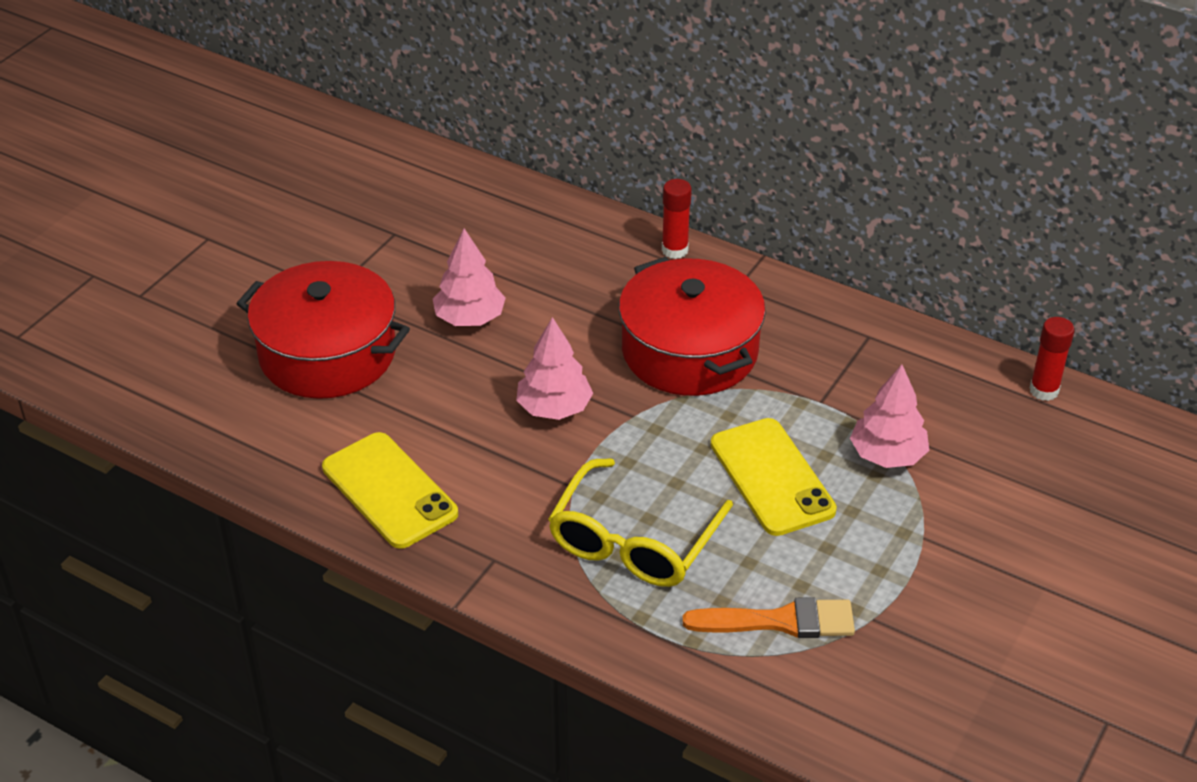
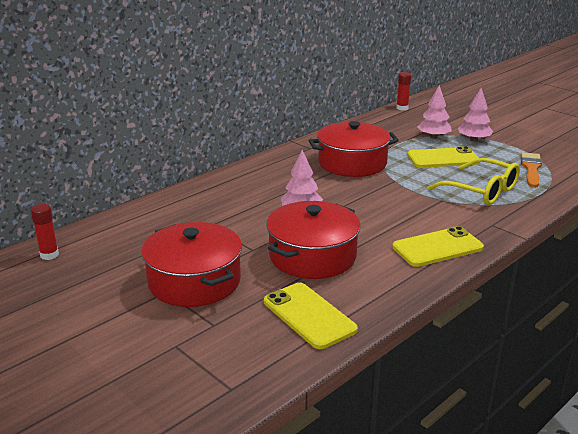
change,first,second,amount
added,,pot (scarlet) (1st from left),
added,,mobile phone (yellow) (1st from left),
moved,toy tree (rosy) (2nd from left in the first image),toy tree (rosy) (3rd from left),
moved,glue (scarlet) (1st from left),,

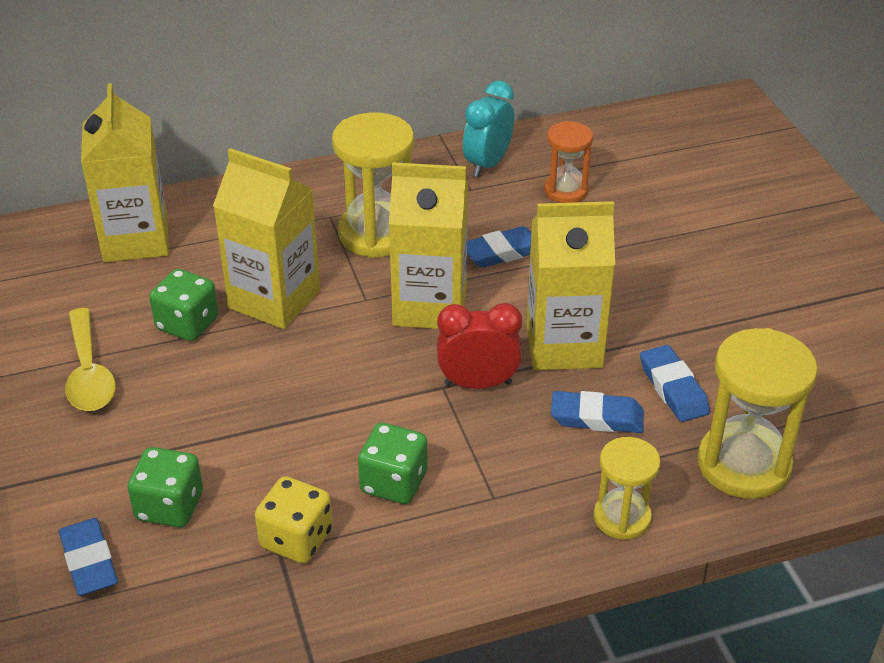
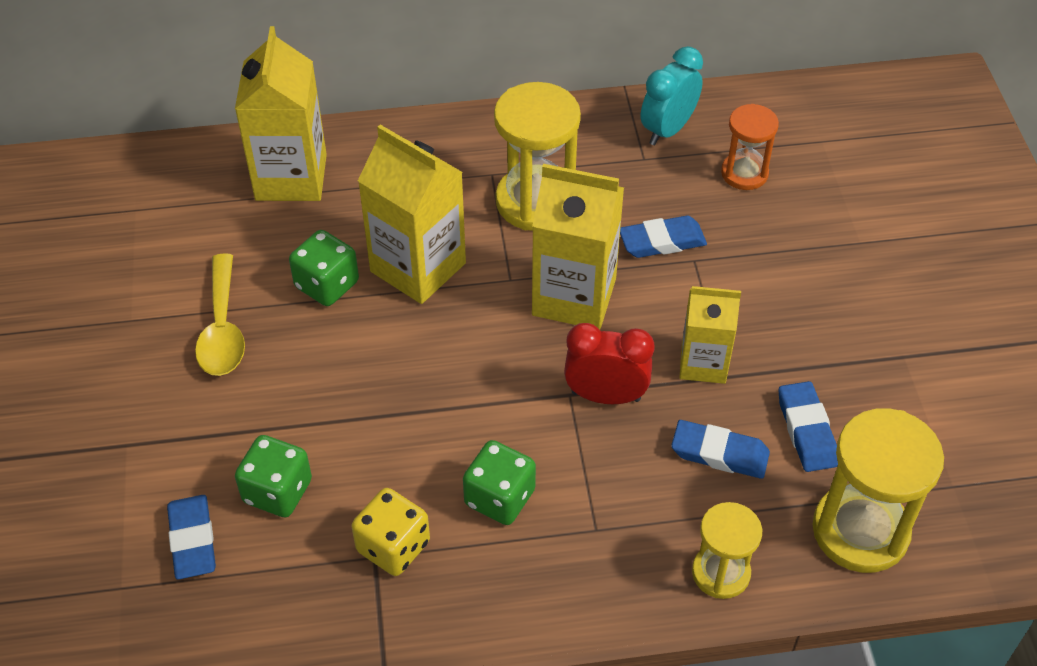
change,first,second,amount
resized,juice carton (yellow) (4th from left),,x0.63

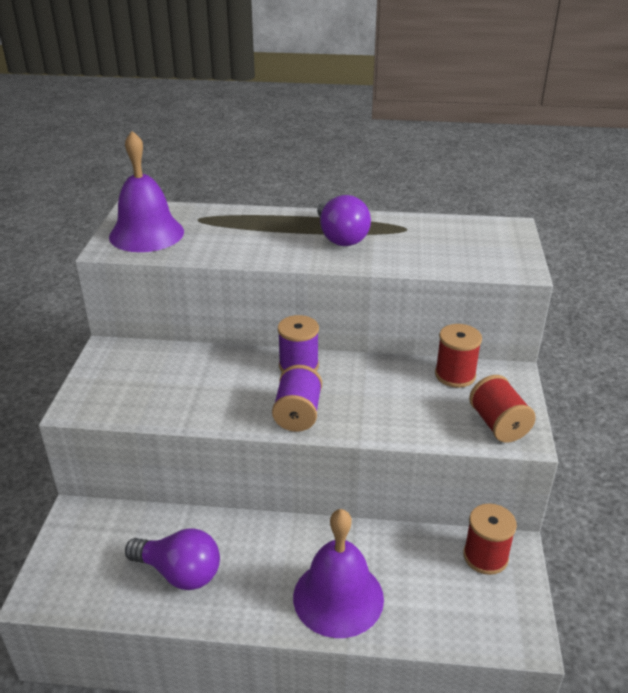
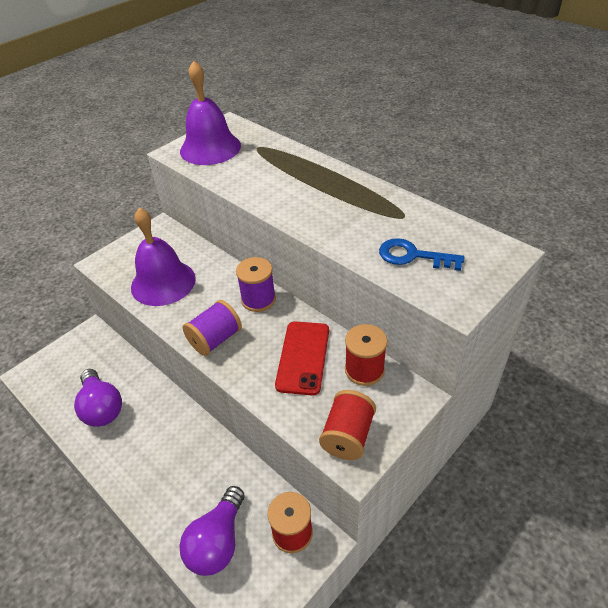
change,first,second,amount
added,,mobile phone (scarlet),
added,,door key (royal blue),
moved,bell (royal purple) (2nd from left in the first image),bell (royal purple) (1st from left),
moved,lightbulb (royal purple) (2nd from left),,

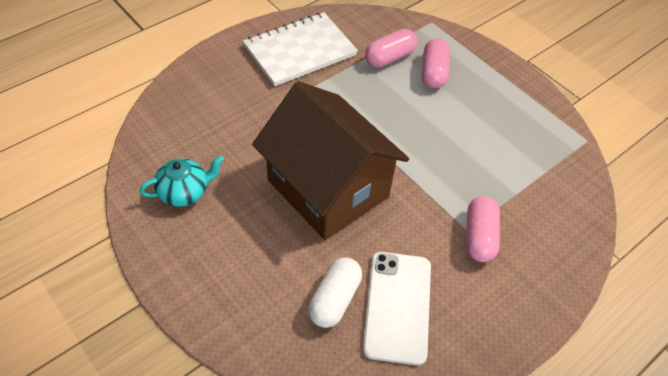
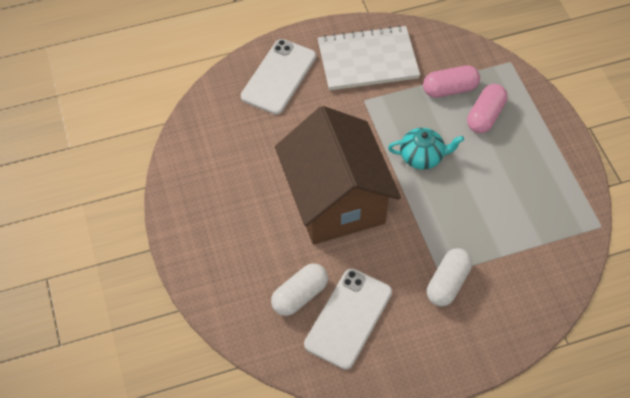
change,first,second,amount
added,,mobile phone (pure white) (1st from left),
moved,teapot (aqua),,
recoloured,capsule (rosy) (3rd from left),capsule (pure white) (2nd from left),

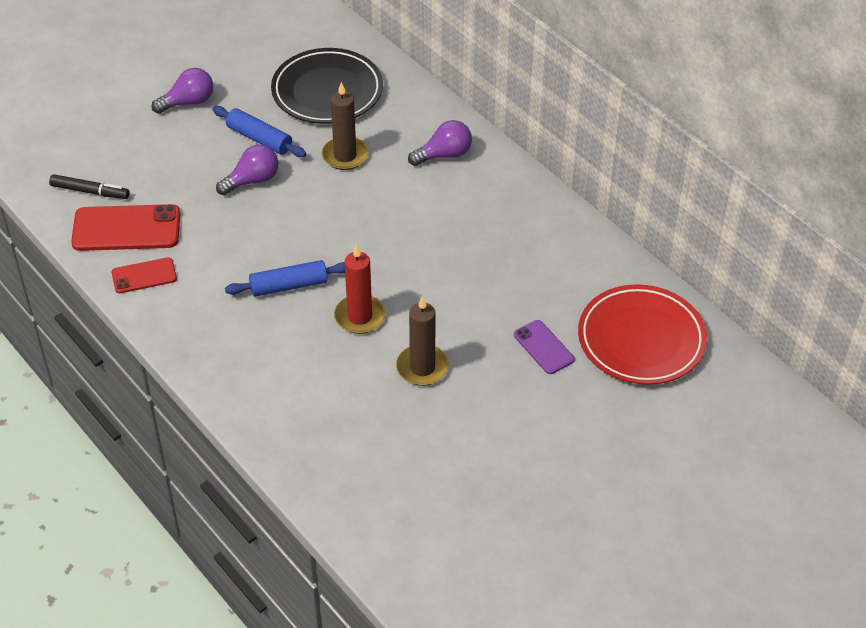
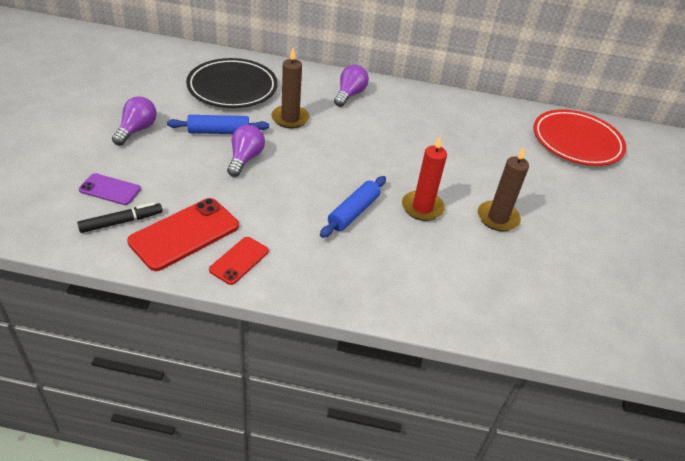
change,first,second,amount
moved,mobile phone (royal purple),,

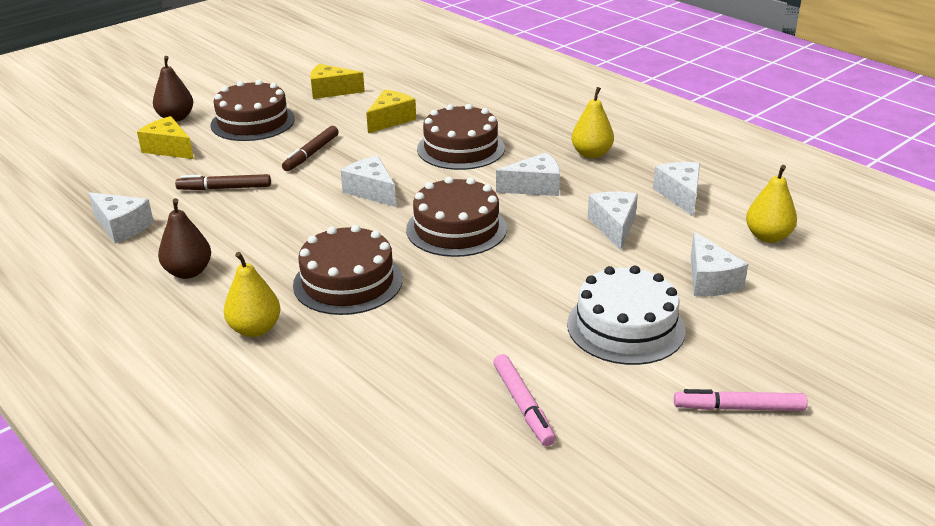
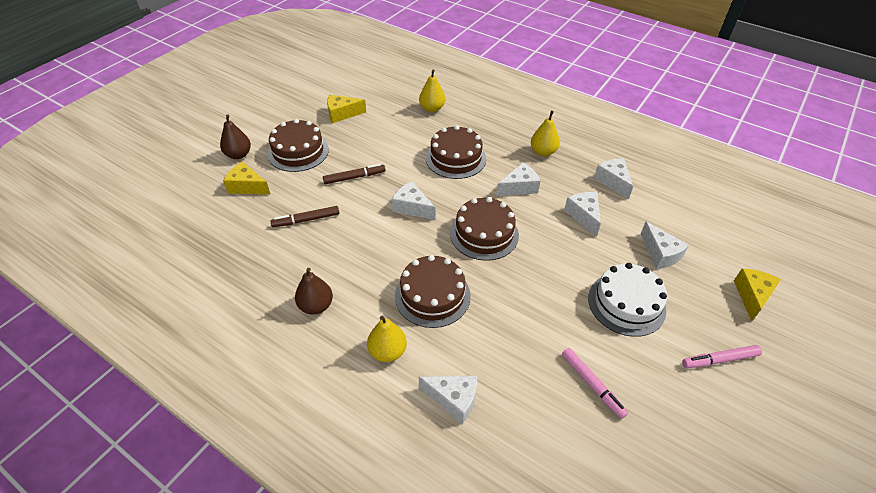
change,first,second,amount
moved,piece of cheese (pure white) (1st from left in the first image),piece of cheese (pure white) (2nd from left),
moved,piece of cheese (yellow) (3rd from left),,
moved,pear (yellow) (3rd from left in the first image),pear (yellow) (2nd from left),
turned,felt pen (brown) (2nd from left),,120 degrees counterclockwise

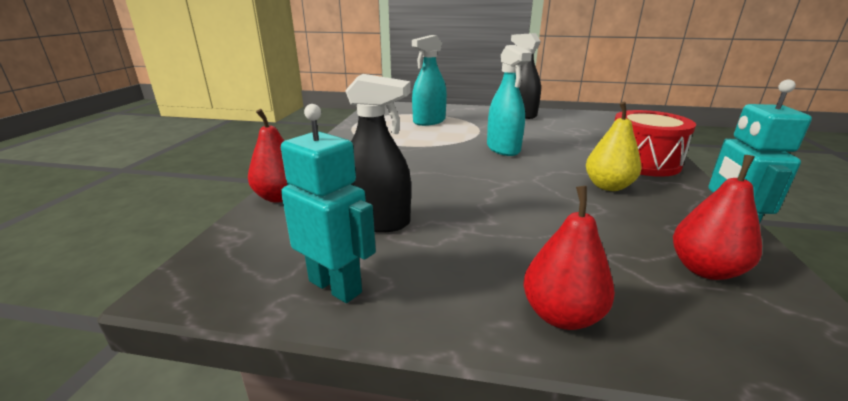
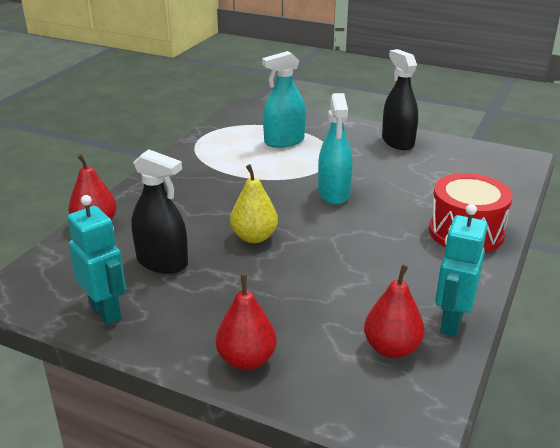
change,first,second,amount
moved,pear (yellow),,

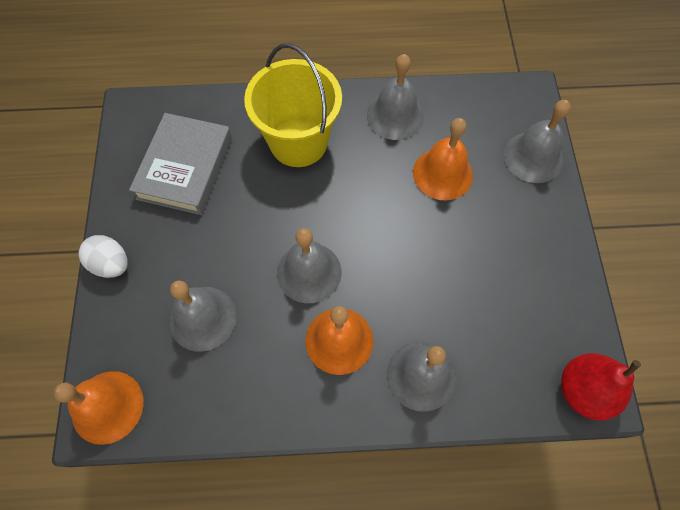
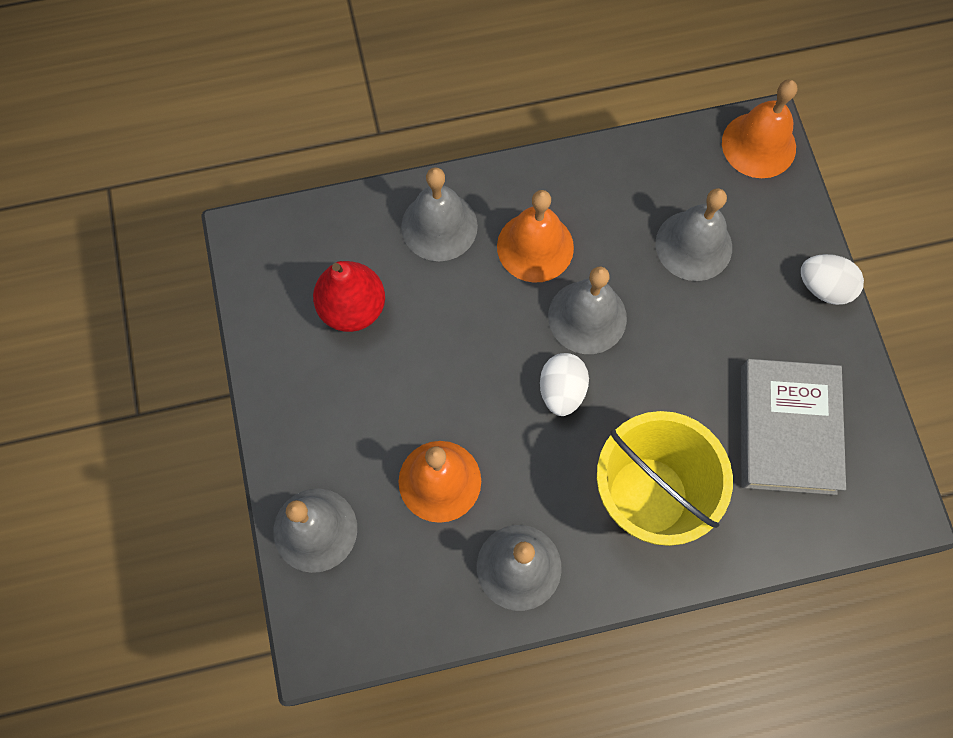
change,first,second,amount
added,,egg shape (pure white) (1st from left),
moved,pear (scarlet),,

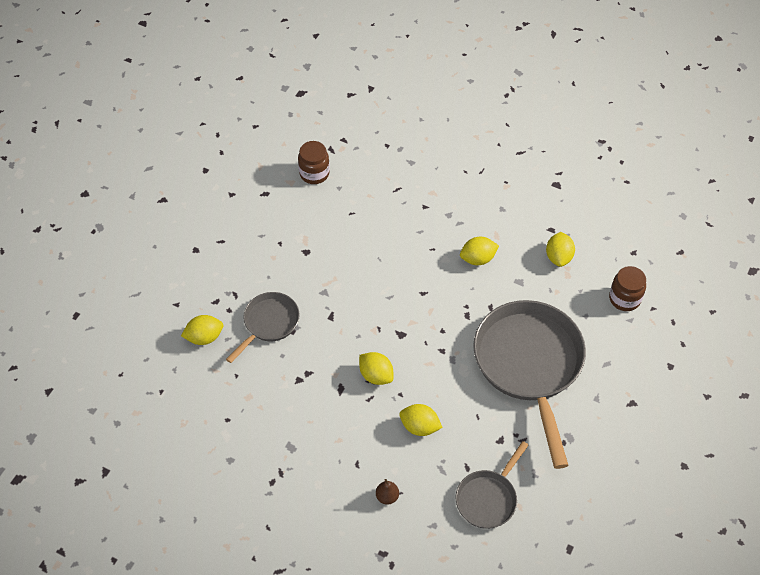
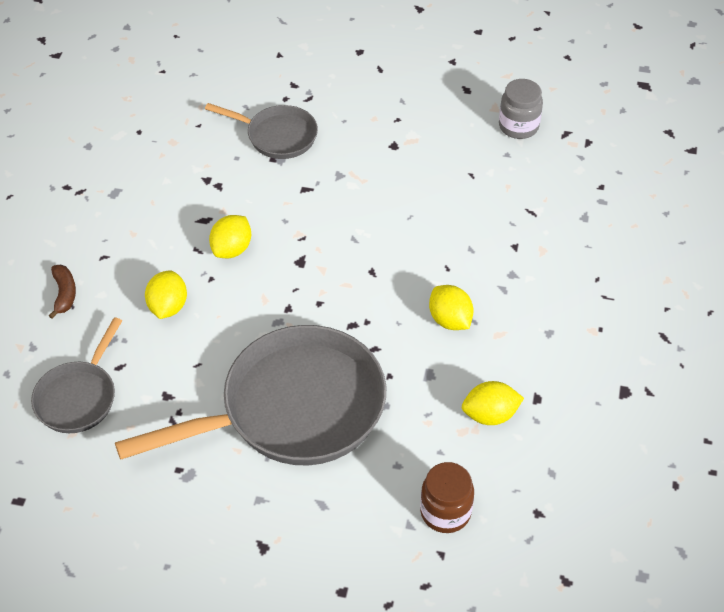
change,first,second,amount
removed,citrus fruit (yellow) (1st from left),,
replaced,pear (brown),banana fruit (brown),
recoloured,jam jar (brown) (1st from left),jam jar (grey),
turned,frying pan (grey) (2nd from left in the first image),frying pan (grey) (1st from left),90 degrees counterclockwise

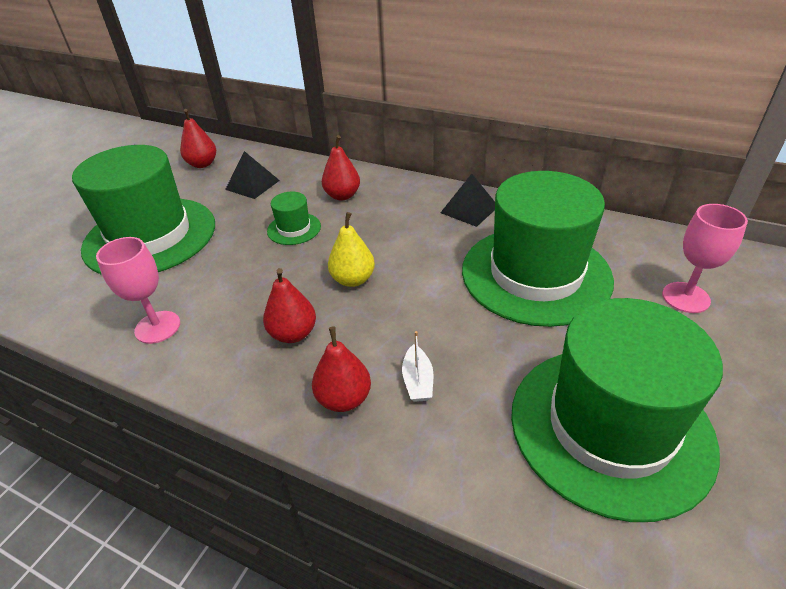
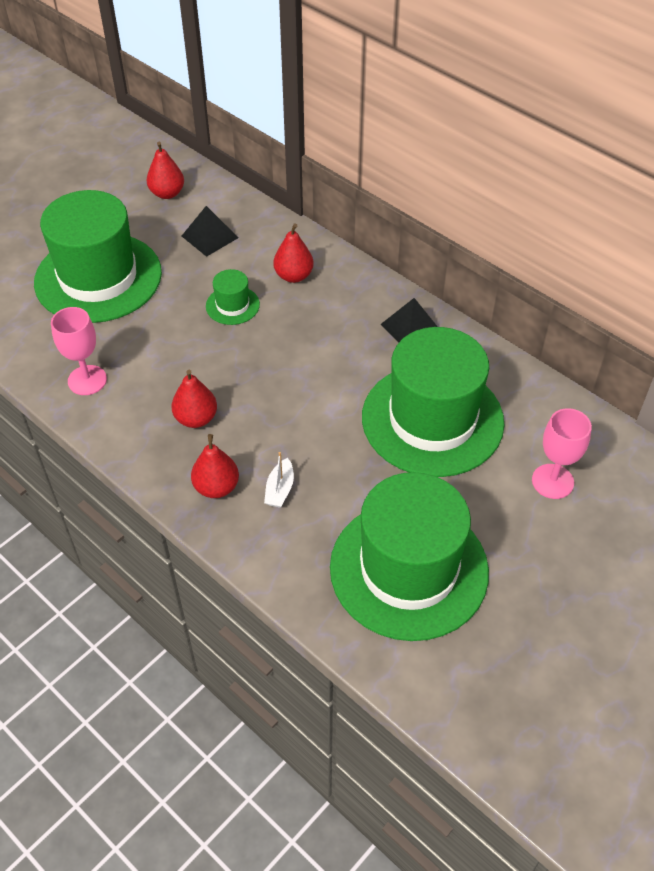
change,first,second,amount
removed,pear (yellow),,

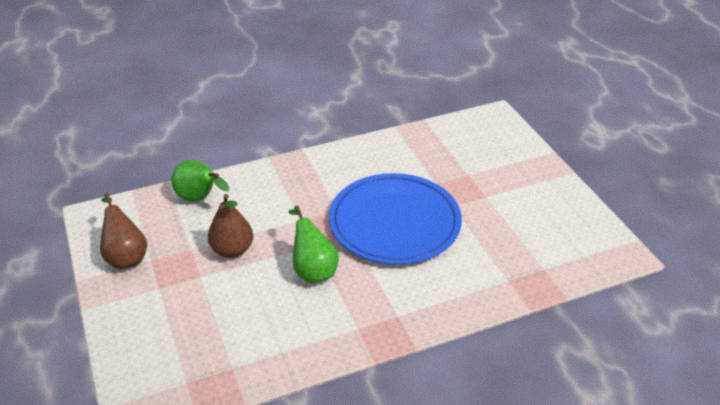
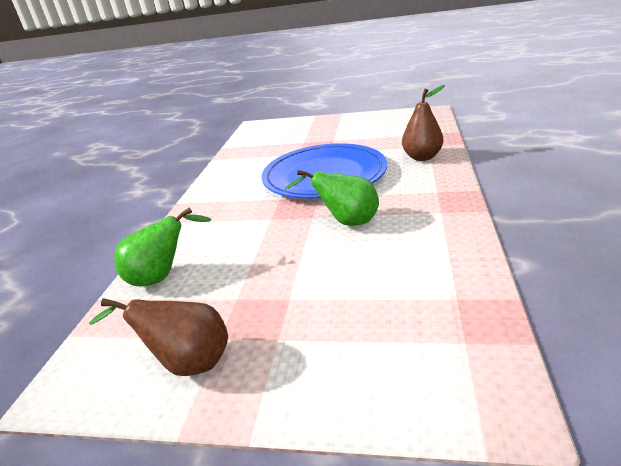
change,first,second,amount
moved,pear (brown) (2nd from left),,

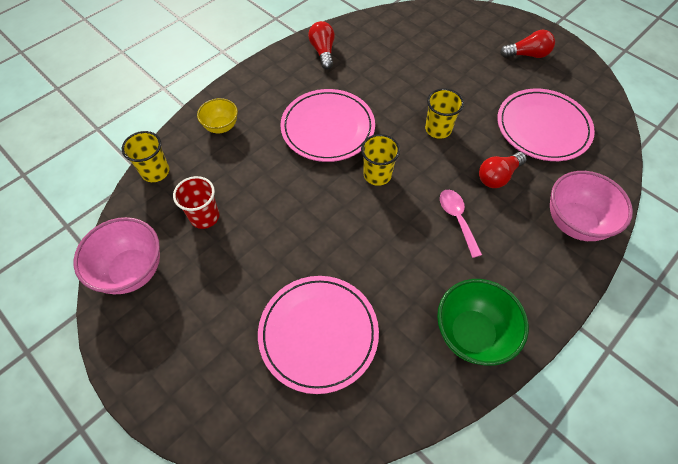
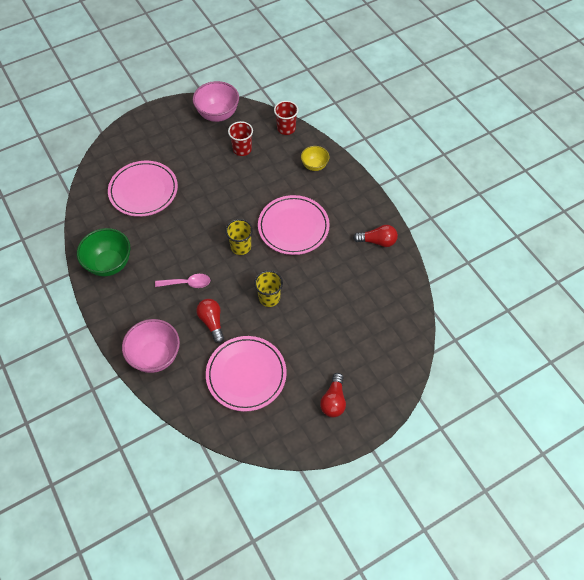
change,first,second,amount
recoloured,tumbler (yellow) (1st from left),tumbler (scarlet) (2nd from left),

